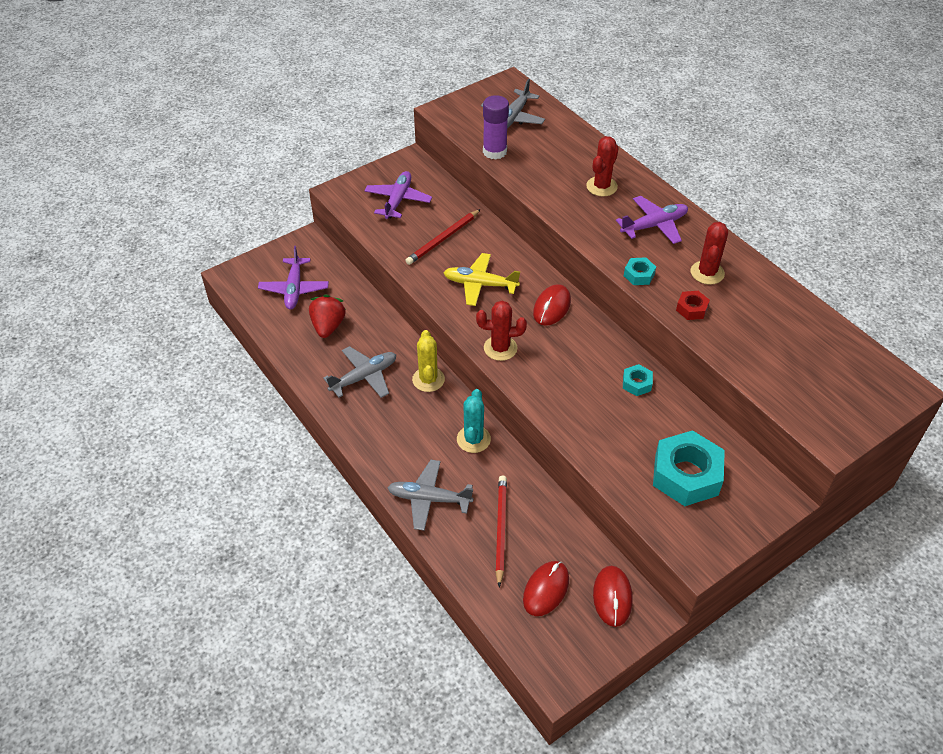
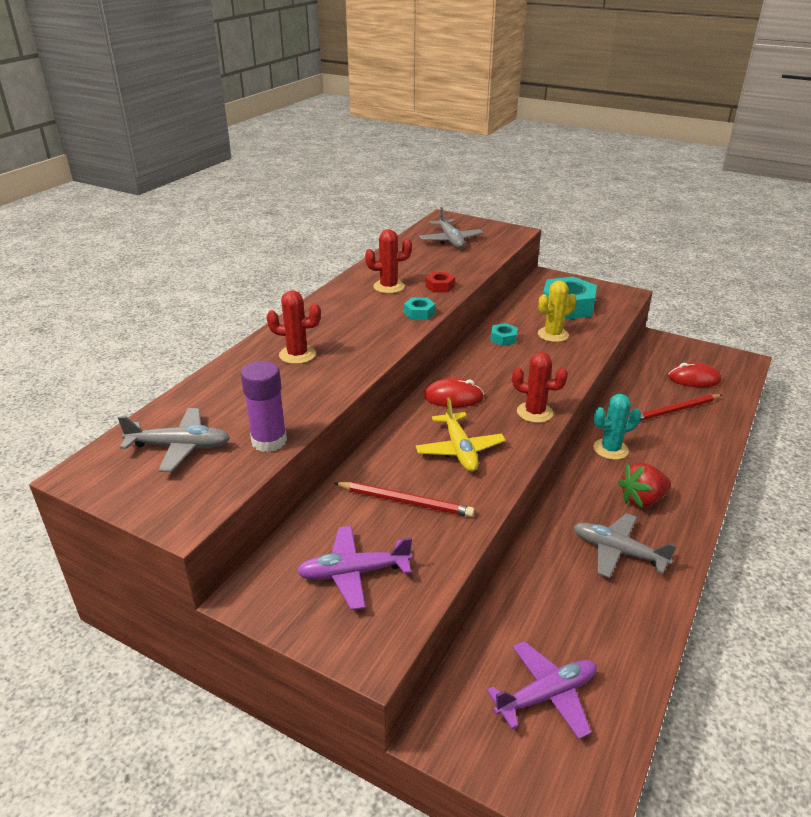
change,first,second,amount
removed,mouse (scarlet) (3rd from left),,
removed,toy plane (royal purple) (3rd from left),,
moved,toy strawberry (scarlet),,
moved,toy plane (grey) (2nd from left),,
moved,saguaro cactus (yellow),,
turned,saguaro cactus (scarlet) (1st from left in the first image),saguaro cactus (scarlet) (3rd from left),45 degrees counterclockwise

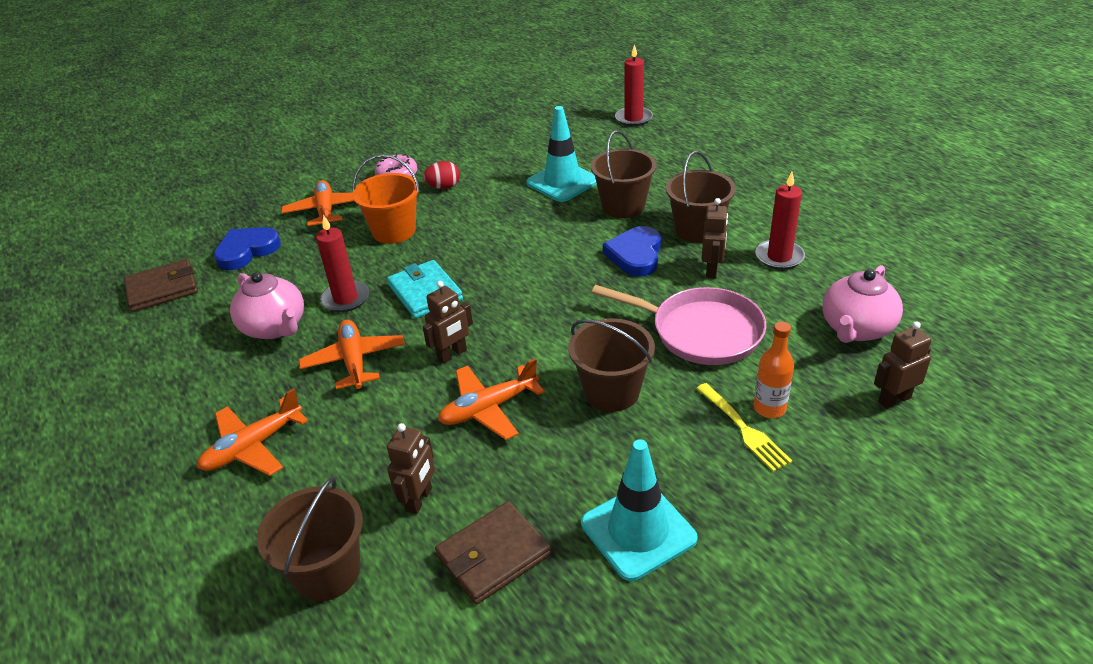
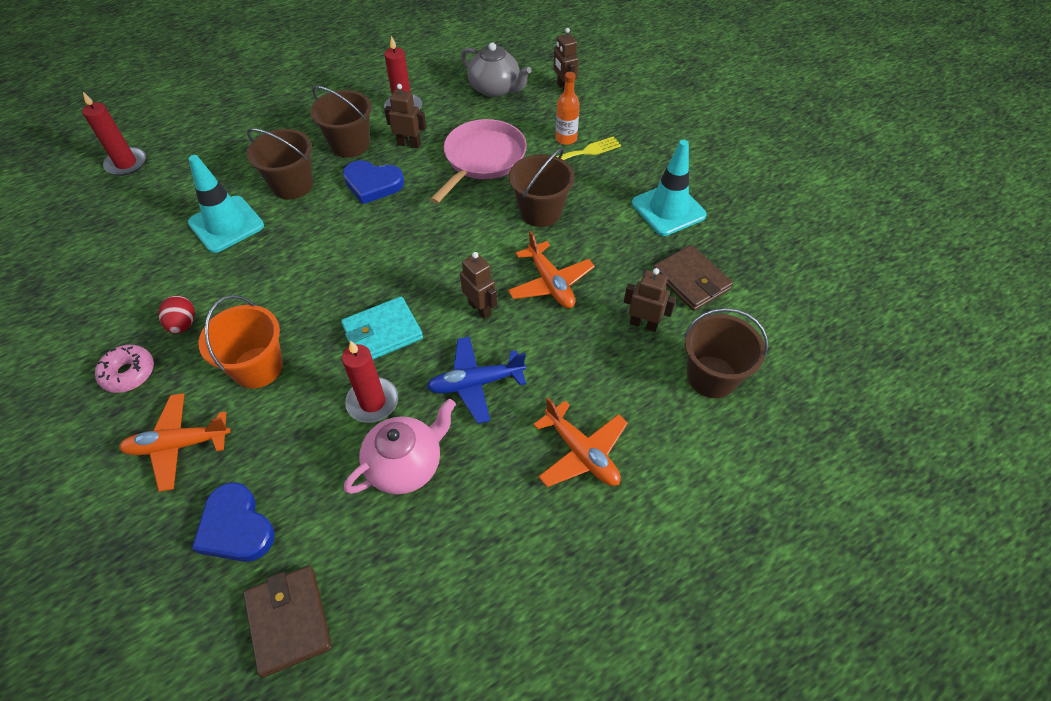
change,first,second,amount
recoloured,toy plane (orange) (3rd from left),toy plane (royal blue),
recoloured,teapot (rosy) (2nd from left),teapot (grey),

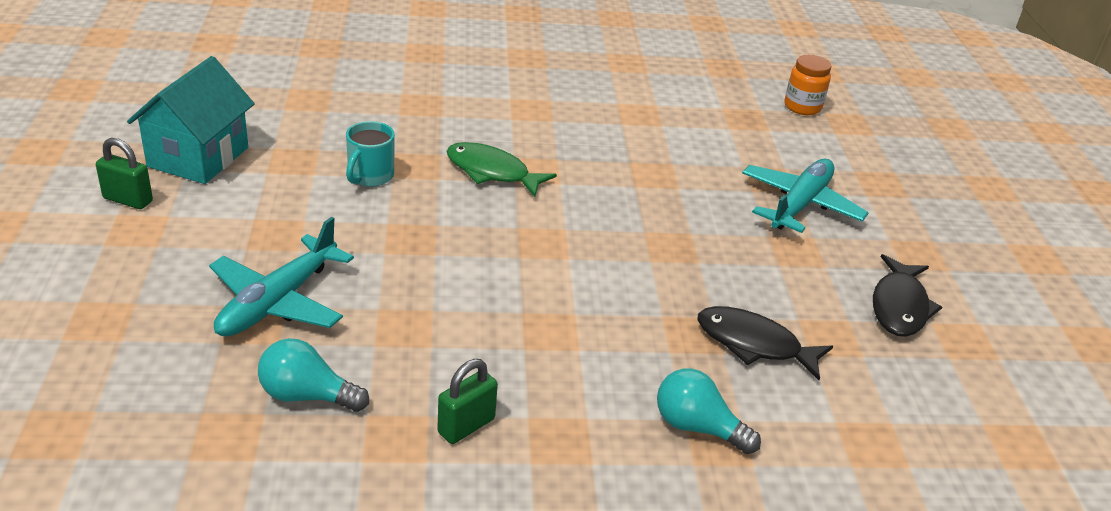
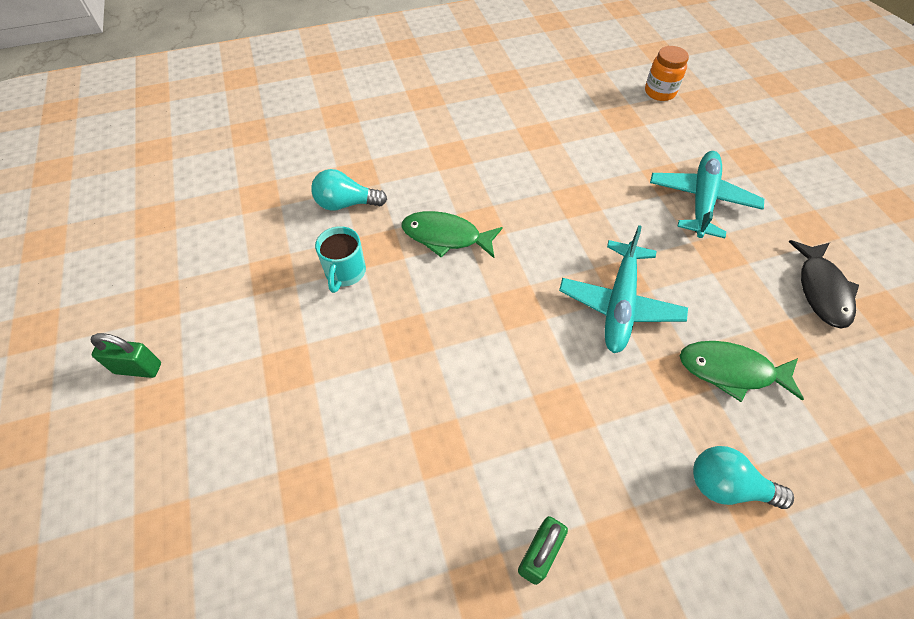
change,first,second,amount
removed,toy house (aqua),,
moved,toy plane (aqua) (1st from left),,
moved,lightbulb (aqua) (1st from left),,
recoloured,fish (ebony) (1st from left),fish (emerald) (2nd from left),

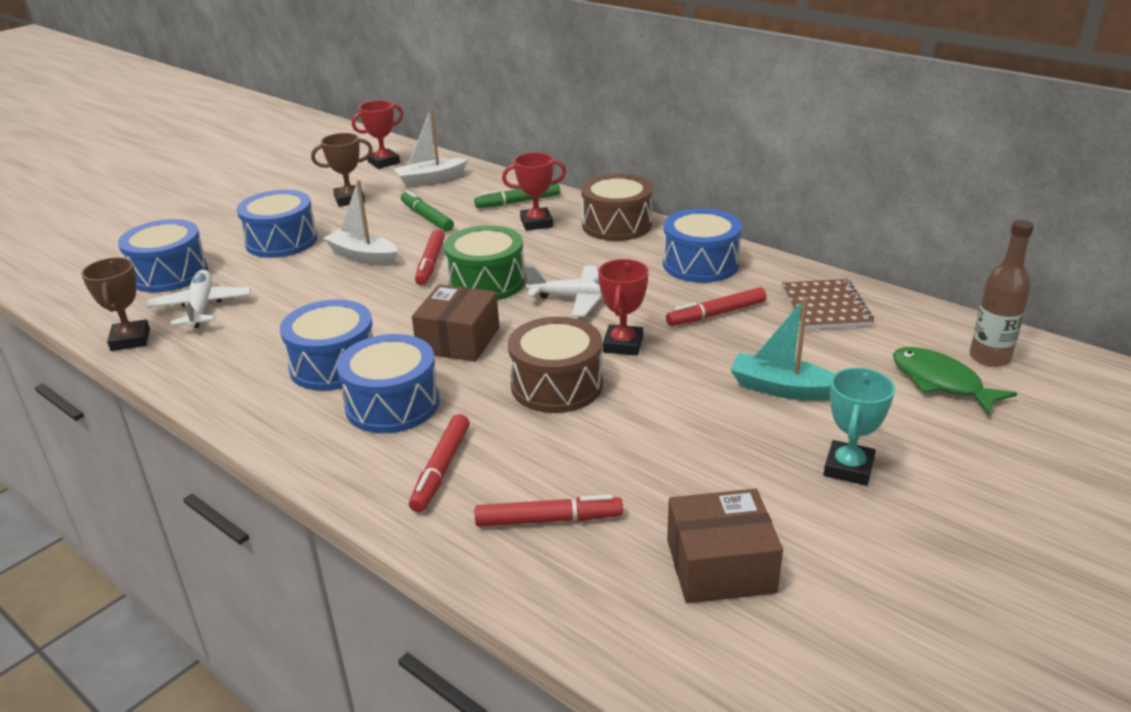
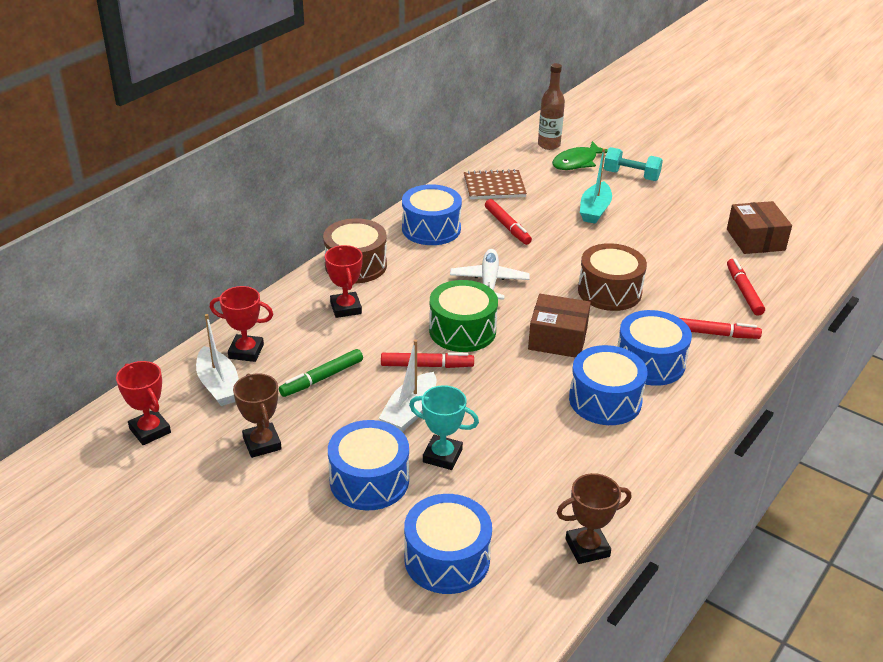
change,first,second,amount
removed,toy plane (pure white) (1st from left),,
removed,felt pen (emerald) (2nd from left),,
added,,hand weight (aqua),
moved,award cup (scarlet) (3rd from left in the first image),award cup (scarlet) (2nd from left),
moved,award cup (aqua),,

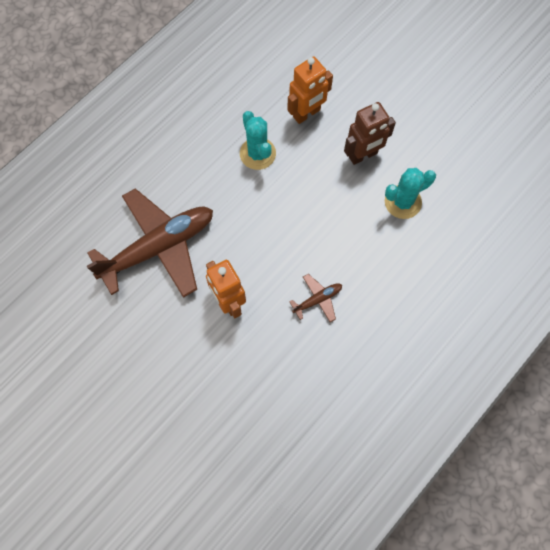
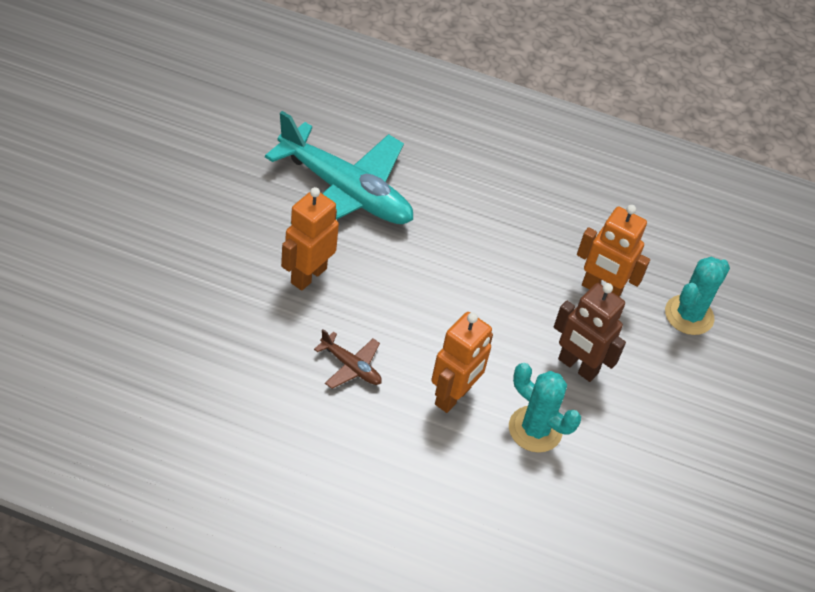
change,first,second,amount
added,,robot figure (orange) (2nd from left),
moved,saguaro cactus (aqua) (1st from left in the first image),saguaro cactus (aqua) (2nd from left),
recoloured,toy plane (brown) (1st from left),toy plane (aqua),

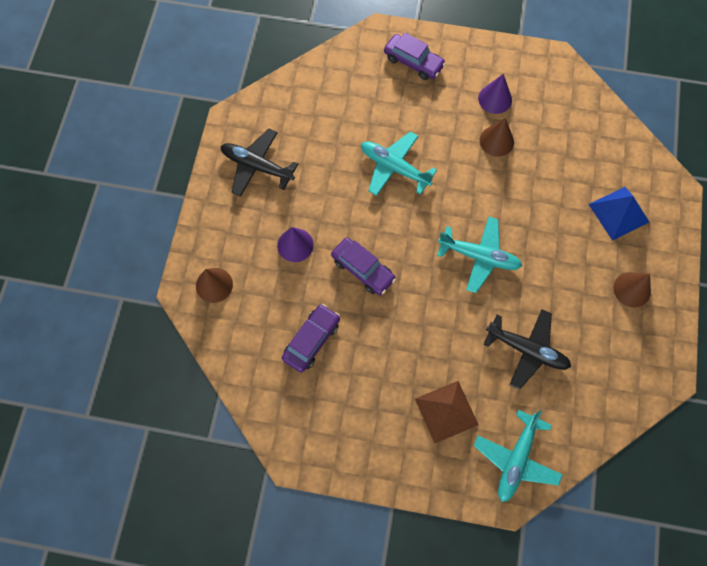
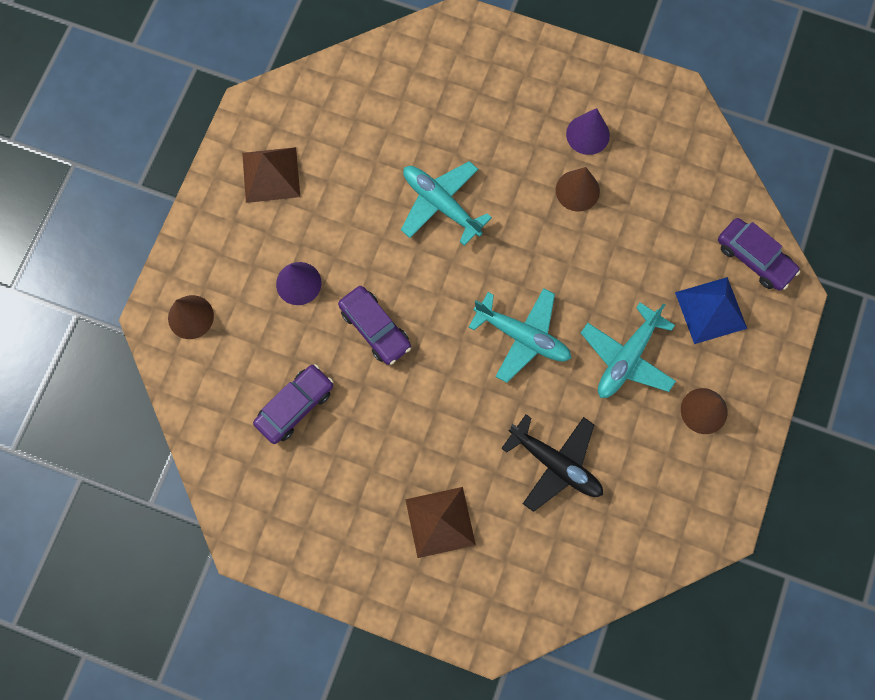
change,first,second,amount
moved,car (royal purple) (3rd from left),,
moved,toy plane (aqua) (3rd from left),,
replaced,toy plane (ebony) (1st from left),pyramid (brown) (1st from left),

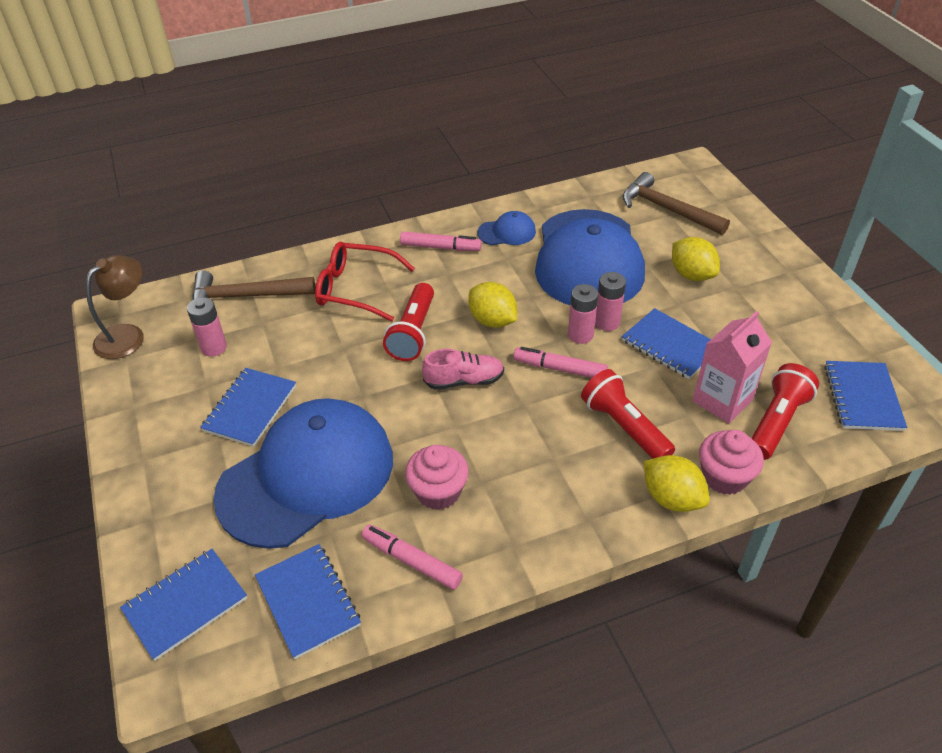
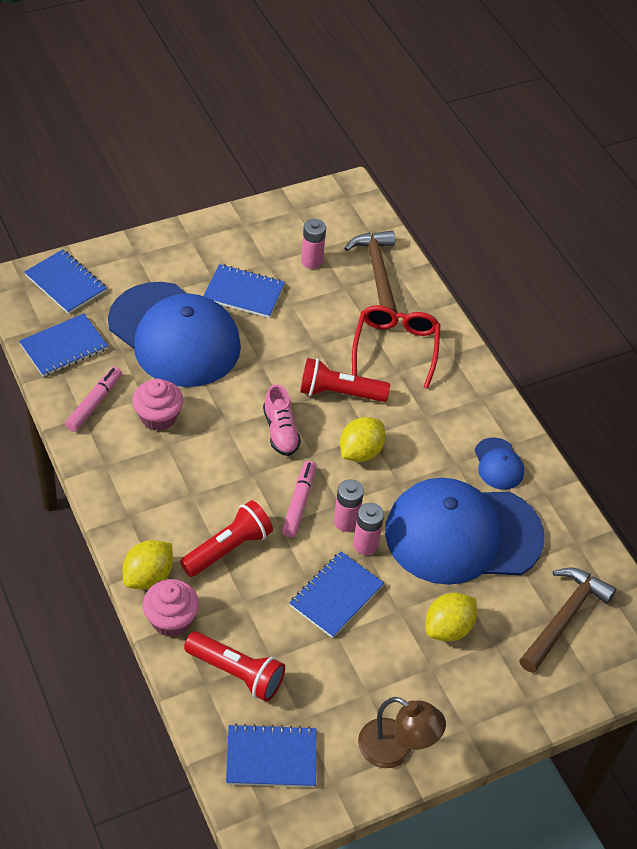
change,first,second,amount
removed,felt pen (rosy) (2nd from left),,
removed,juice carton (rosy),,
moved,reading lamp (brown),,

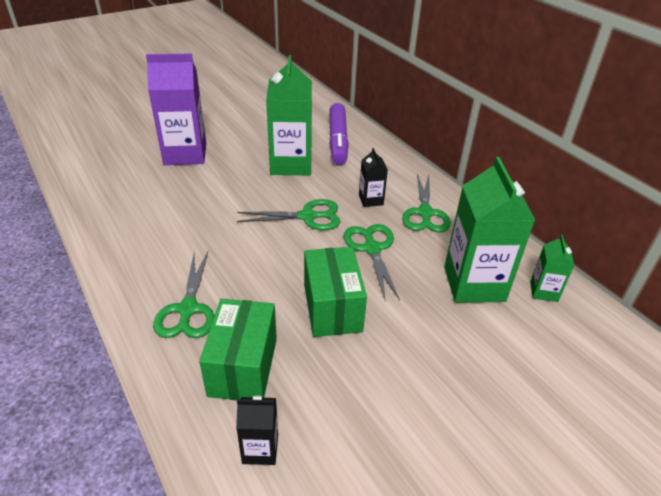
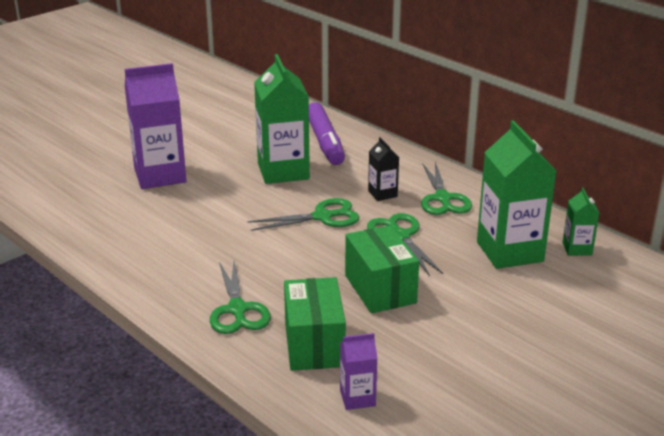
change,first,second,amount
recoloured,juice carton (ebony) (1st from left),juice carton (royal purple) (2nd from left),

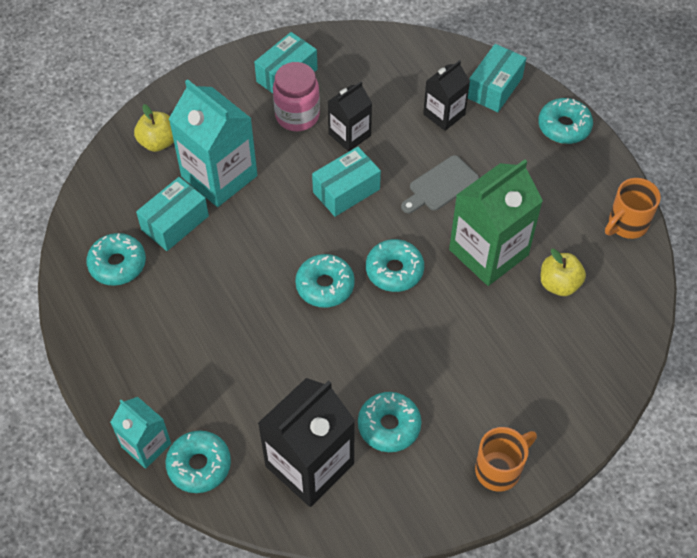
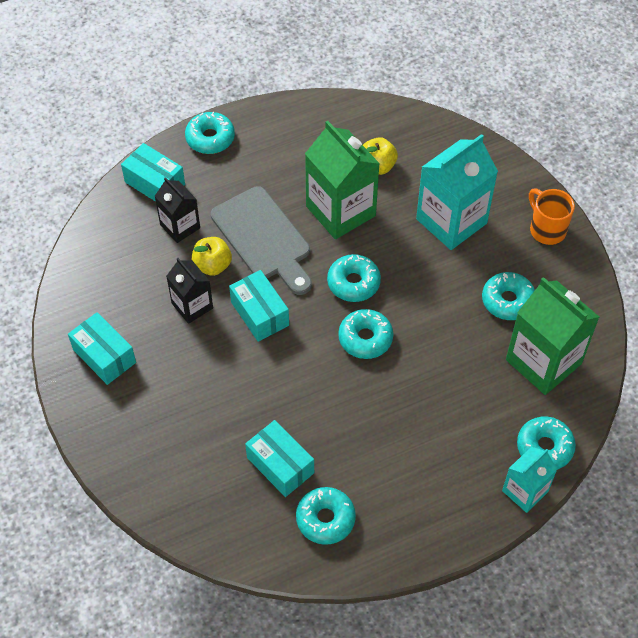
change,first,second,amount
removed,jam jar (rosy),,
removed,coffee mug (orange) (2nd from left),,
moved,apple (yellow) (1st from left),,
moved,juice carton (aqua) (2nd from left in the first image),juice carton (aqua) (1st from left),
recoloured,juice carton (ebony) (1st from left),juice carton (emerald) (2nd from left),
resized,bread board (grey),,x1.68

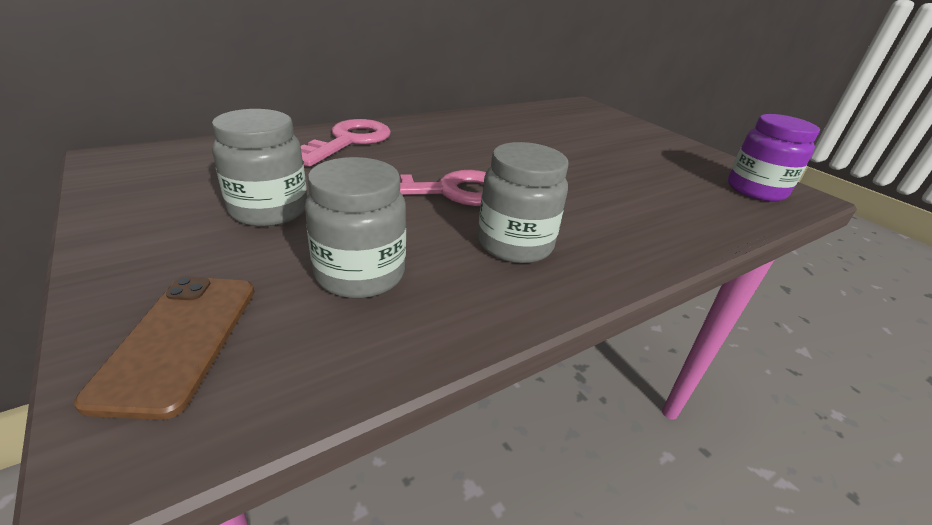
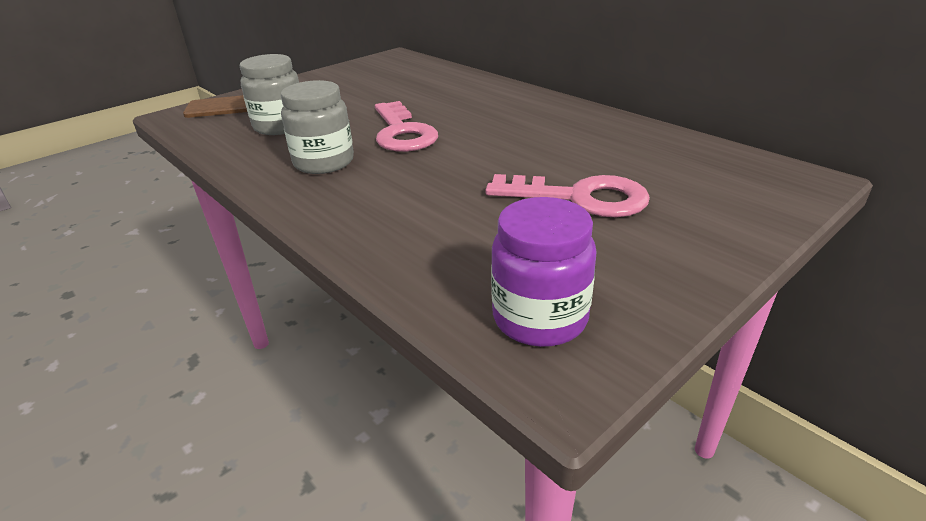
change,first,second,amount
removed,jam jar (grey) (1st from left),,
moved,door key (rosy) (1st from left in the first image),door key (rosy) (2nd from left),

